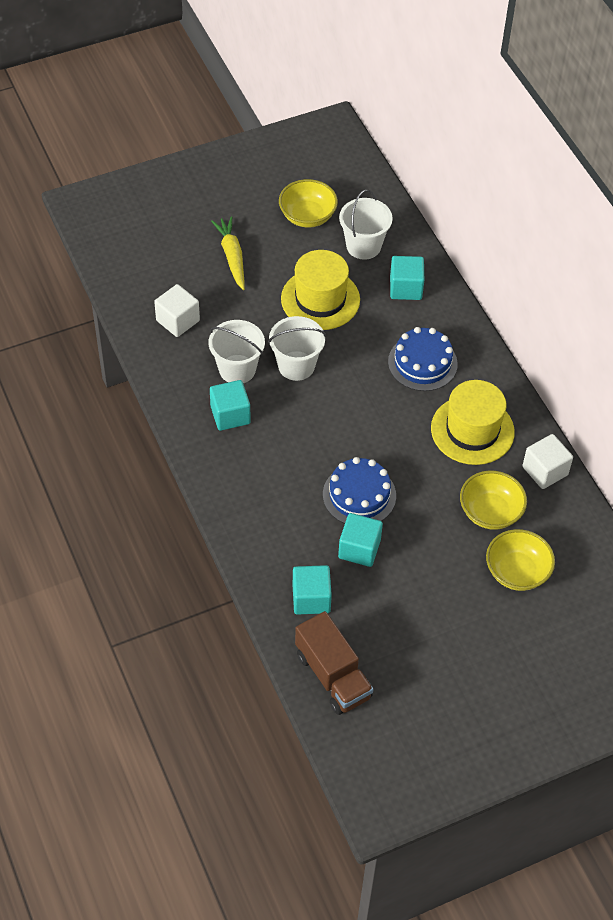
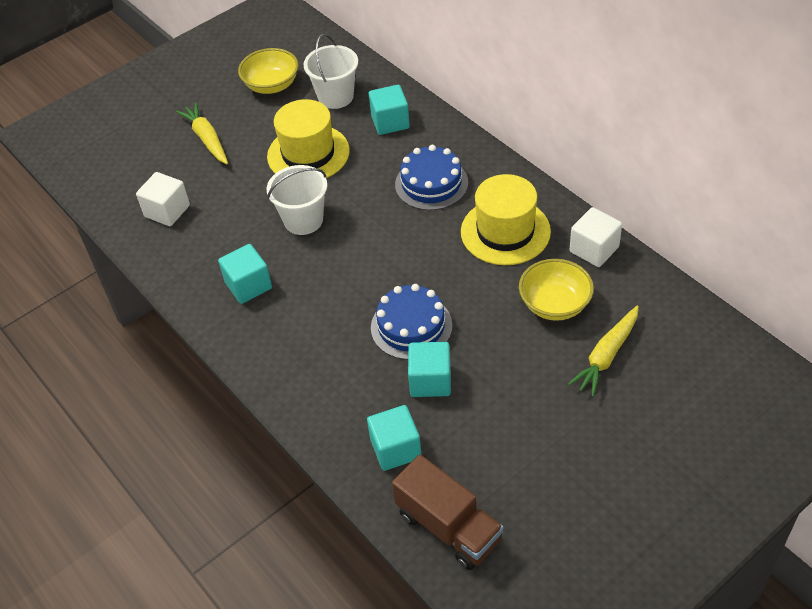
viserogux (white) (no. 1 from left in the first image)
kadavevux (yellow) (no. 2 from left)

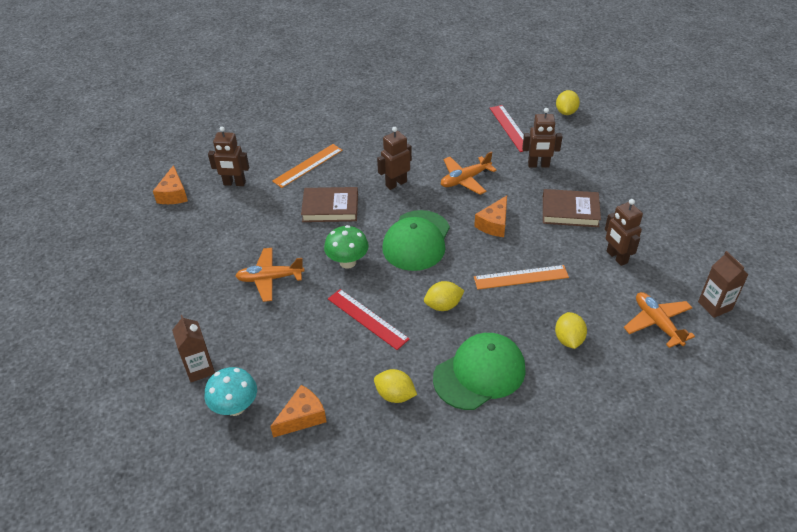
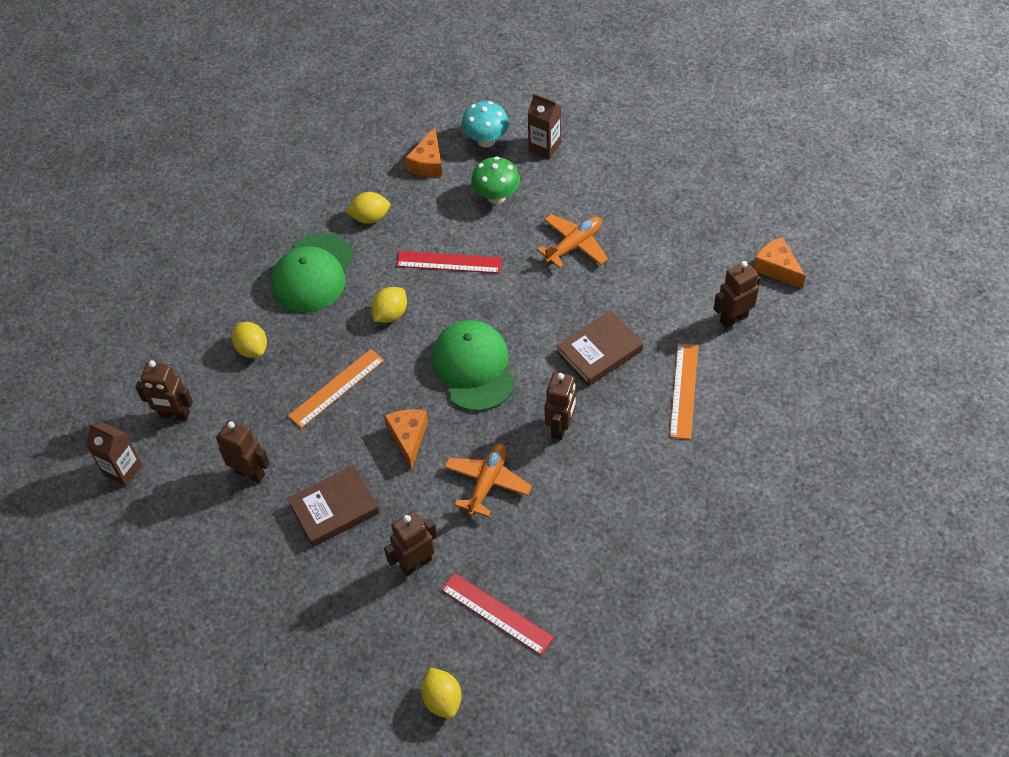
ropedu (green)
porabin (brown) (no. 1 from left)

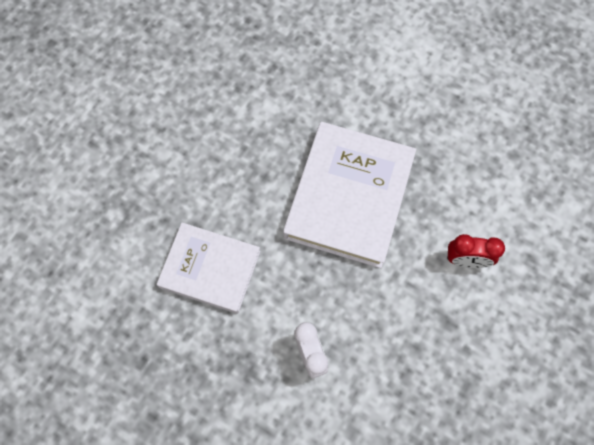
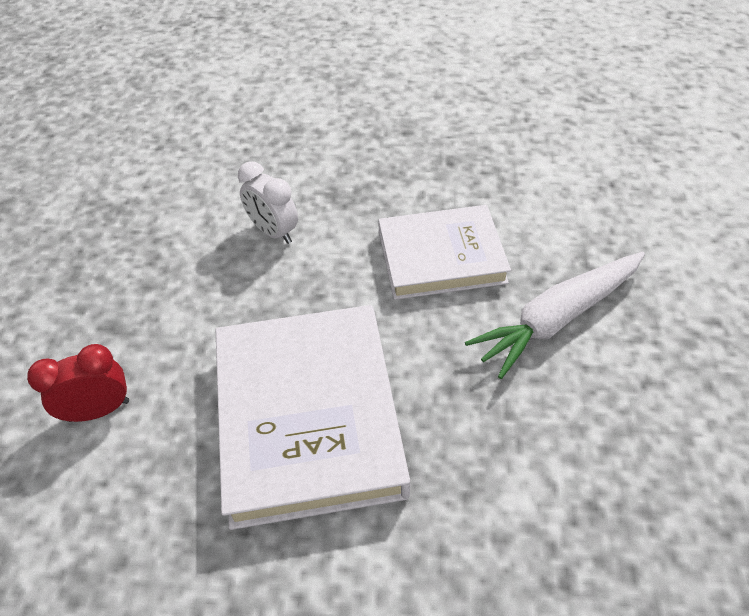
kadavevux (white)

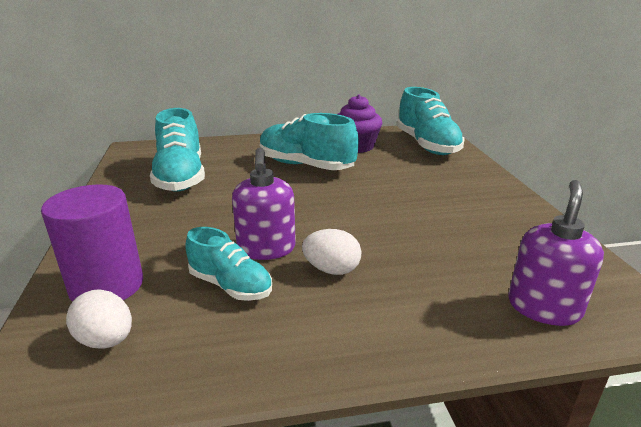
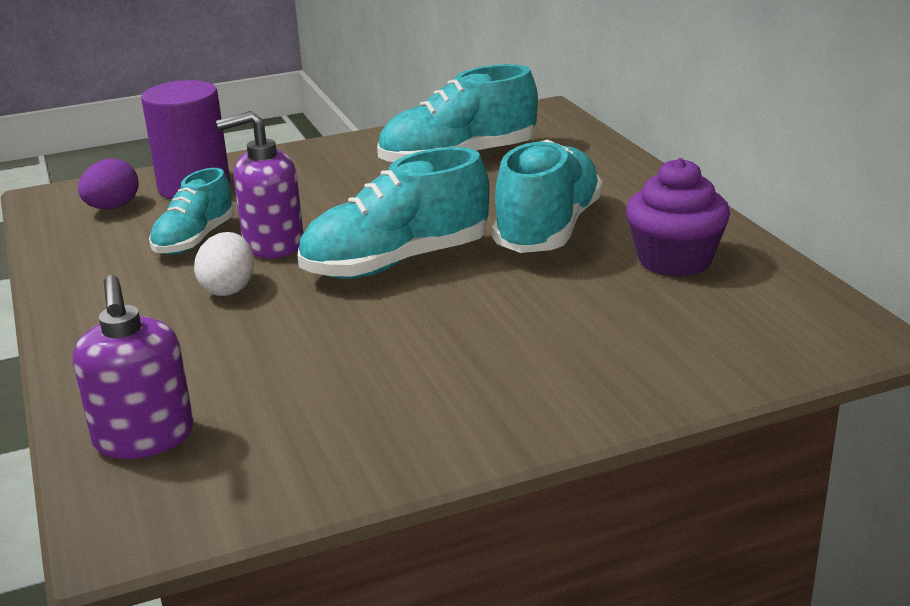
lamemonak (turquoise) (no. 2 from left)
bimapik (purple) (no. 1 from left)
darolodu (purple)

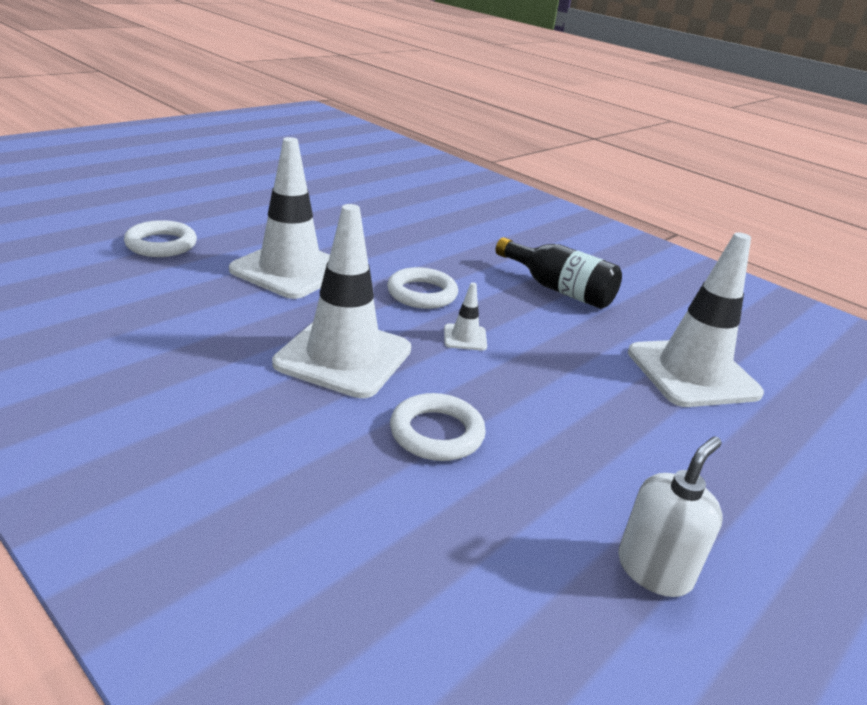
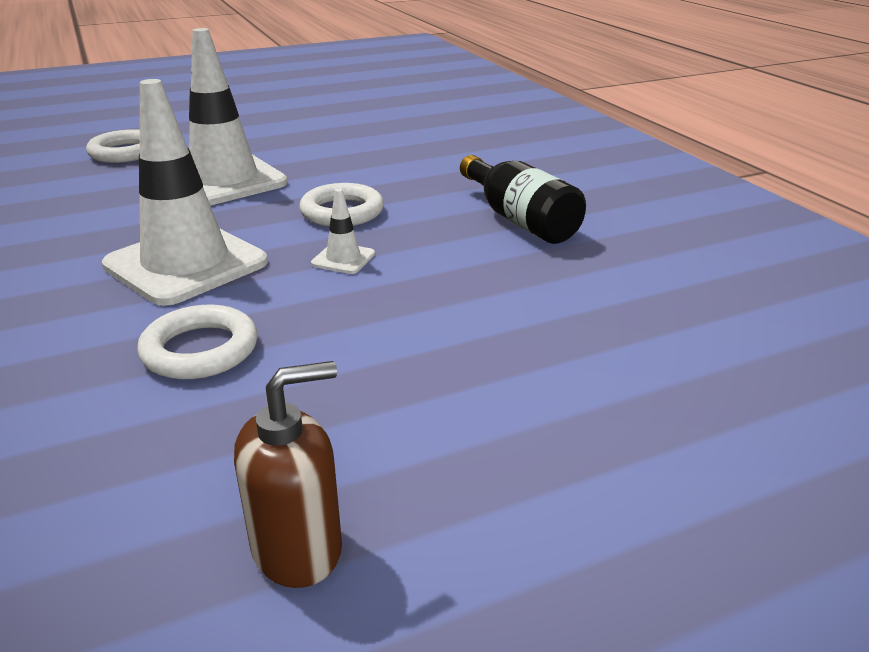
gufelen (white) (no. 4 from left in the first image)
bimapik (brown)

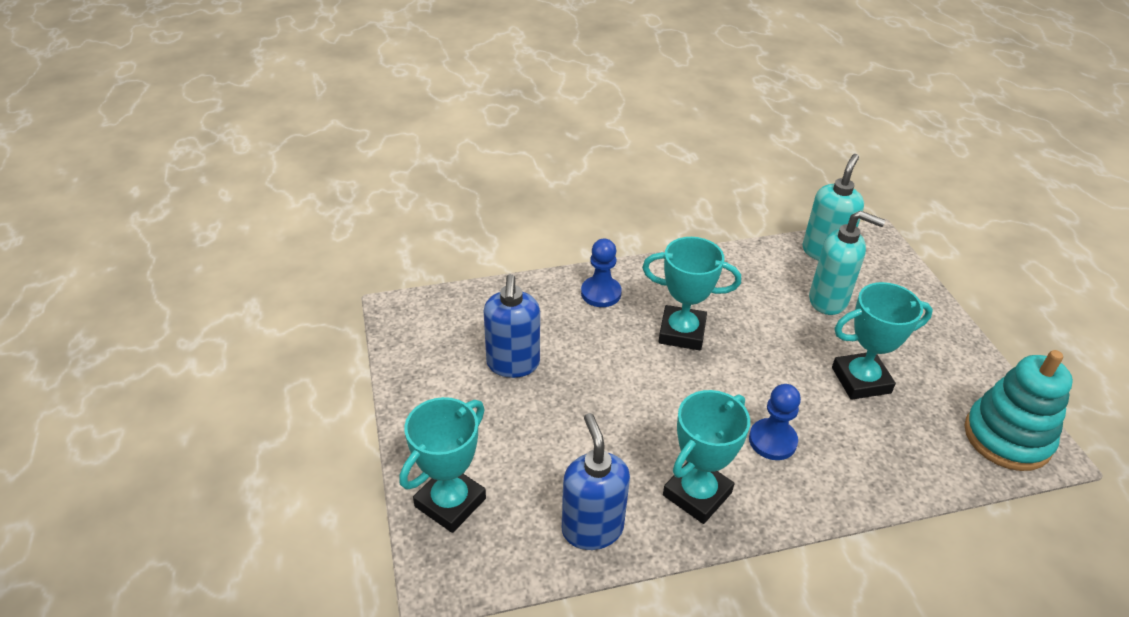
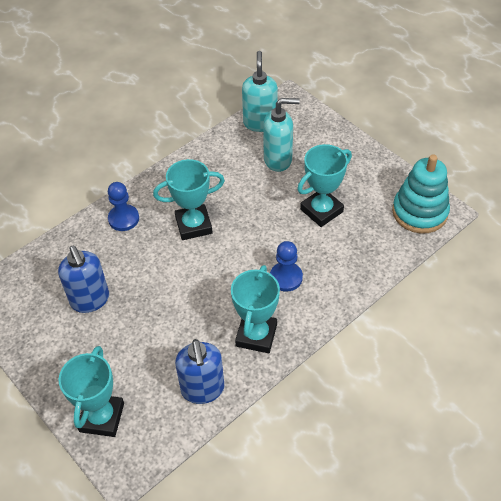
bimapik (blue) (no. 2 from left)

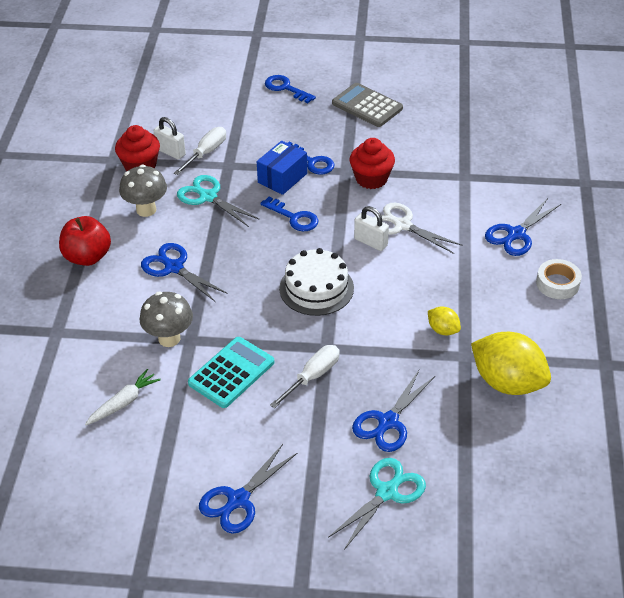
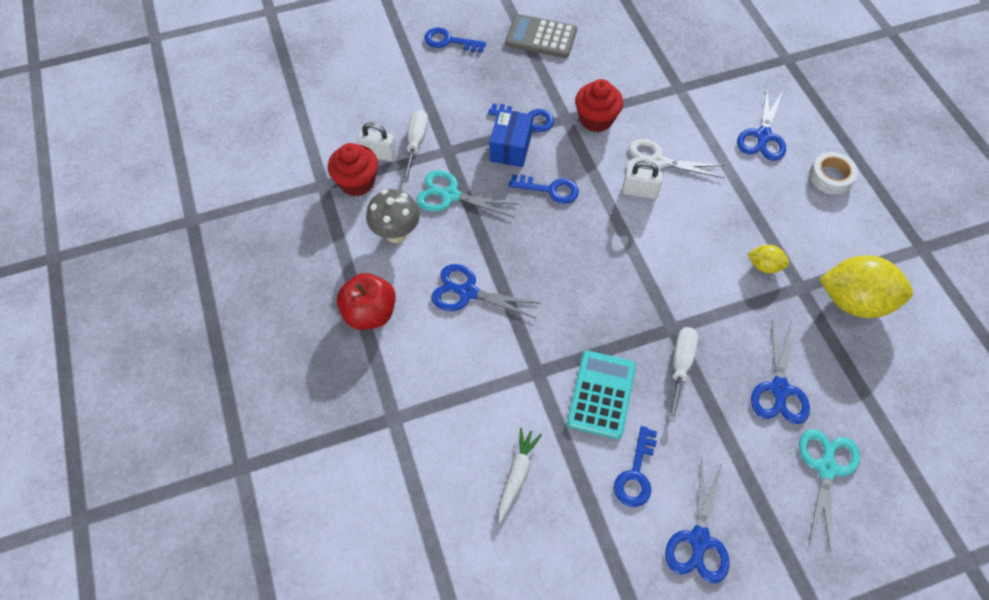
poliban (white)
ropedu (grey) (no. 2 from left in the first image)
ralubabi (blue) (no. 4 from left)

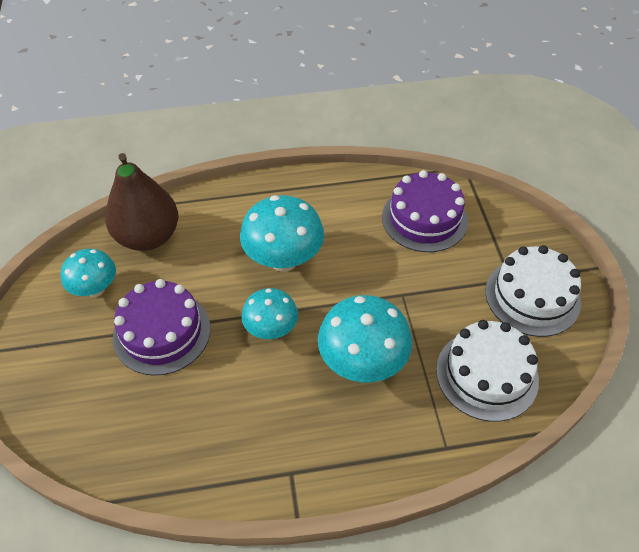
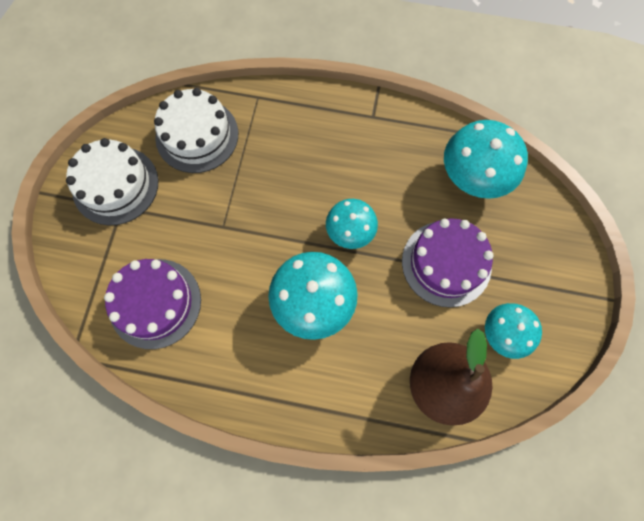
ropedu (turquoise) (no. 3 from left)

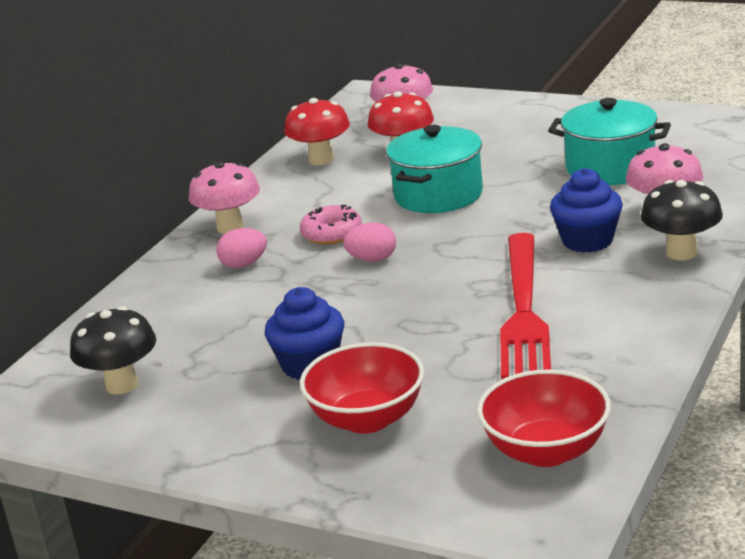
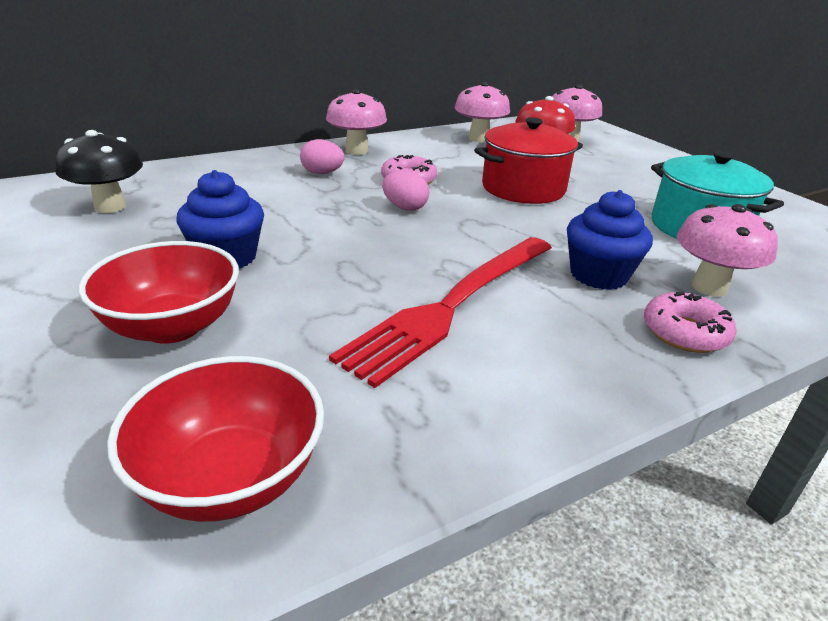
ropedu (pink) (no. 2 from left)
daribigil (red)
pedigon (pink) (no. 2 from left)

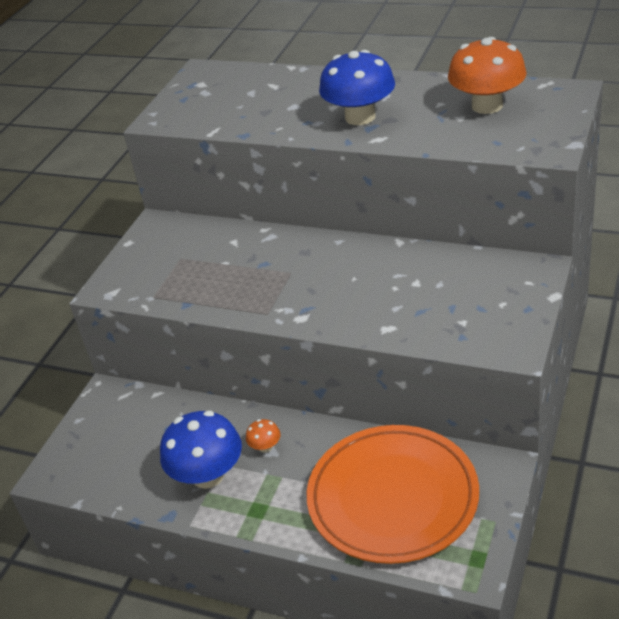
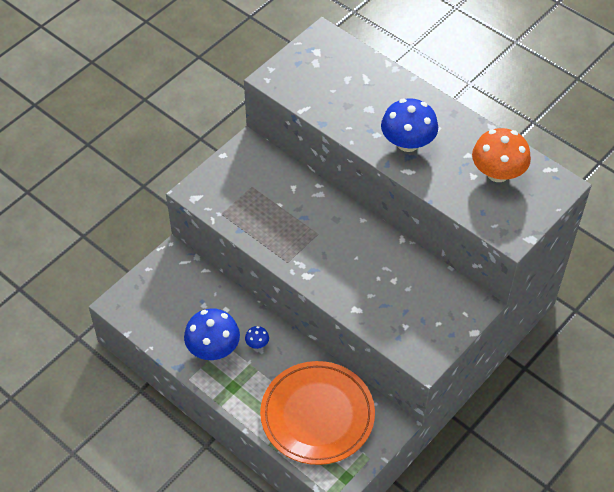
ropedu (blue) (no. 2 from left)

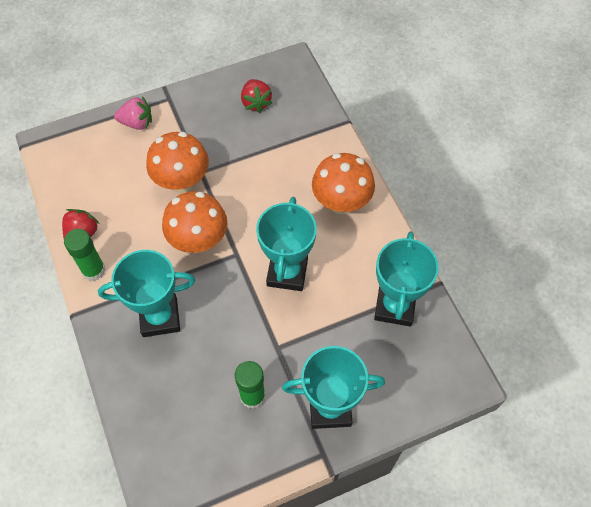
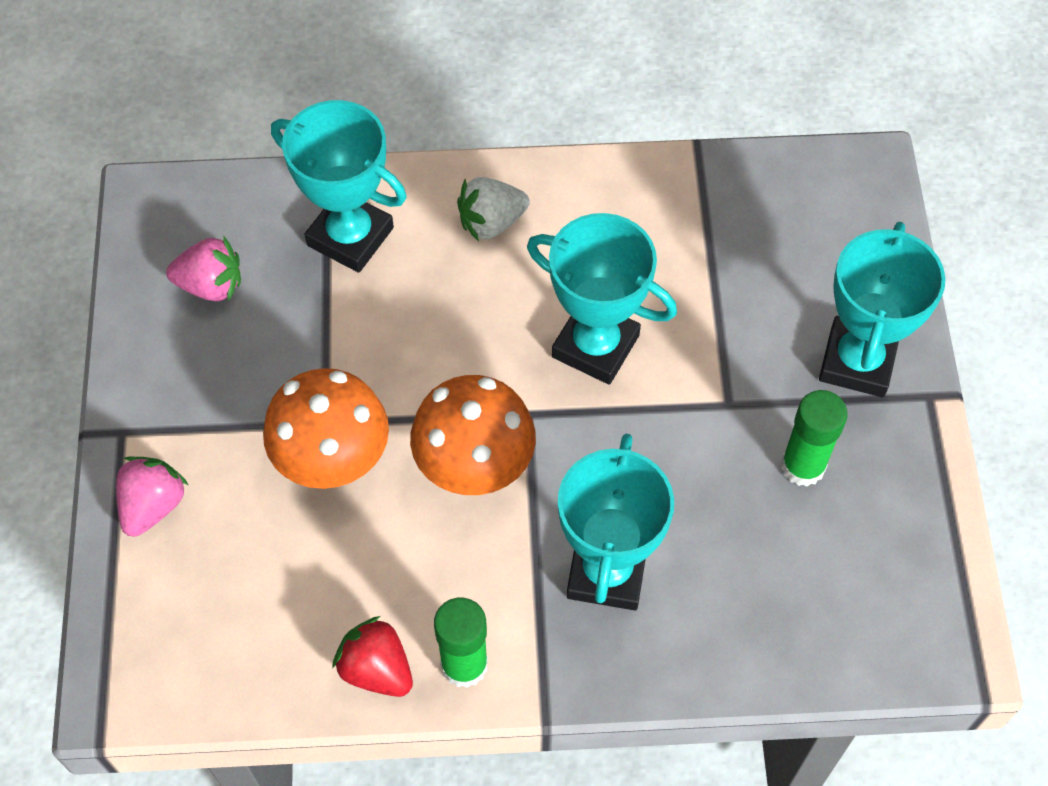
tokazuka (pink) (no. 2 from left)
tokazuka (white)
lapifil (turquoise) (no. 1 from left)

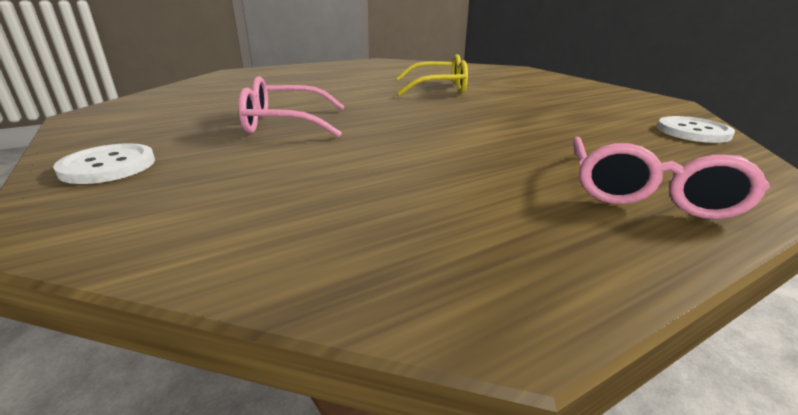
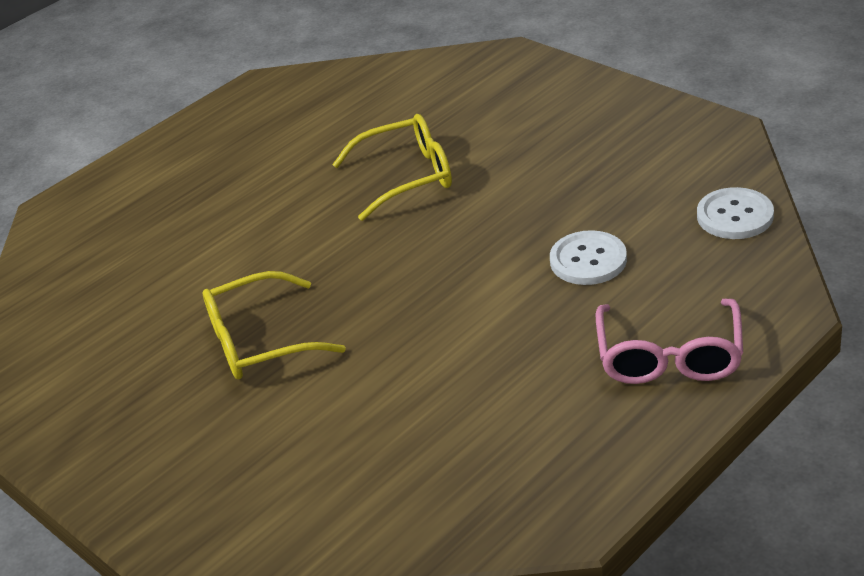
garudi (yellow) (no. 1 from left)
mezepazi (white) (no. 1 from left)

